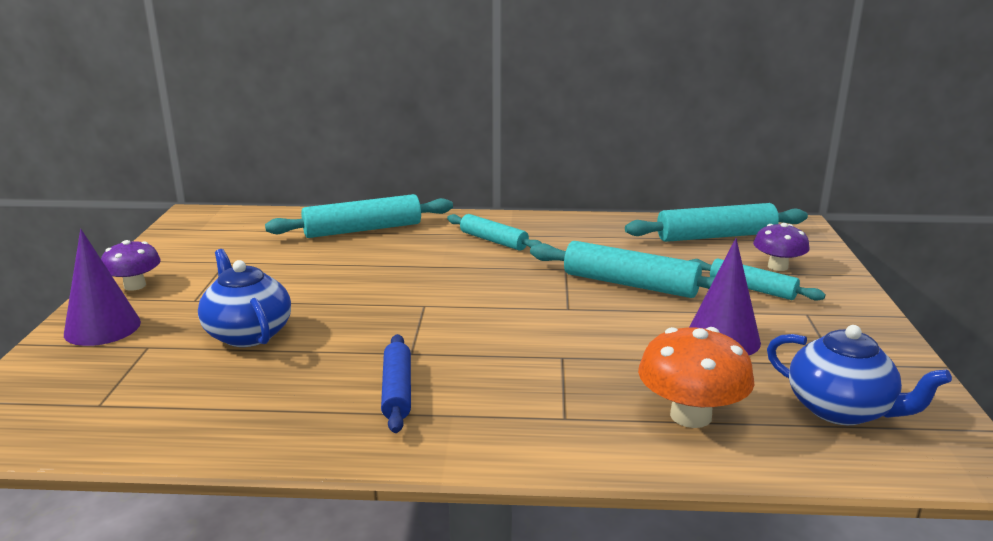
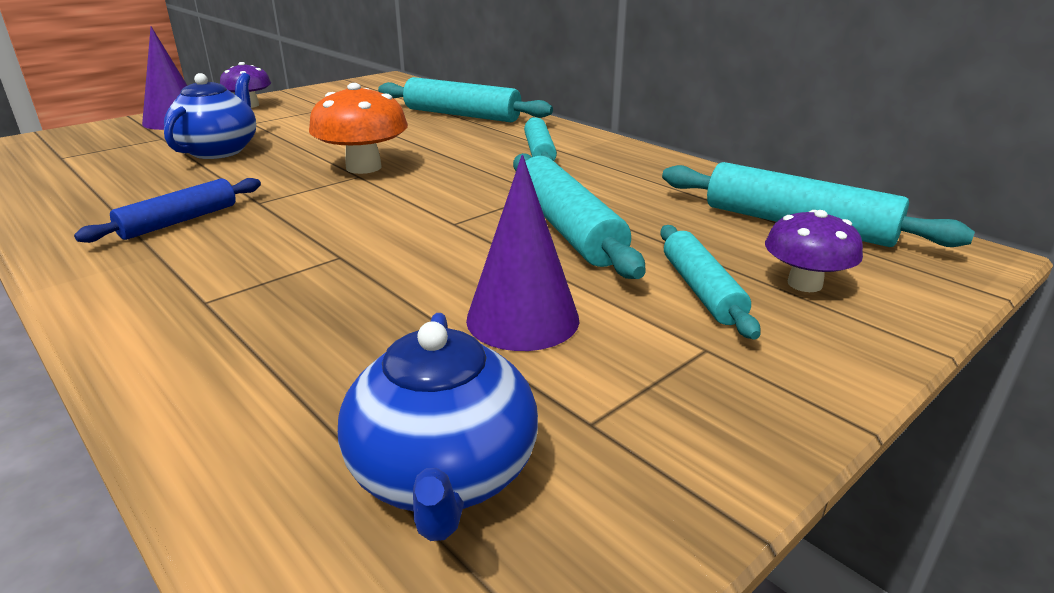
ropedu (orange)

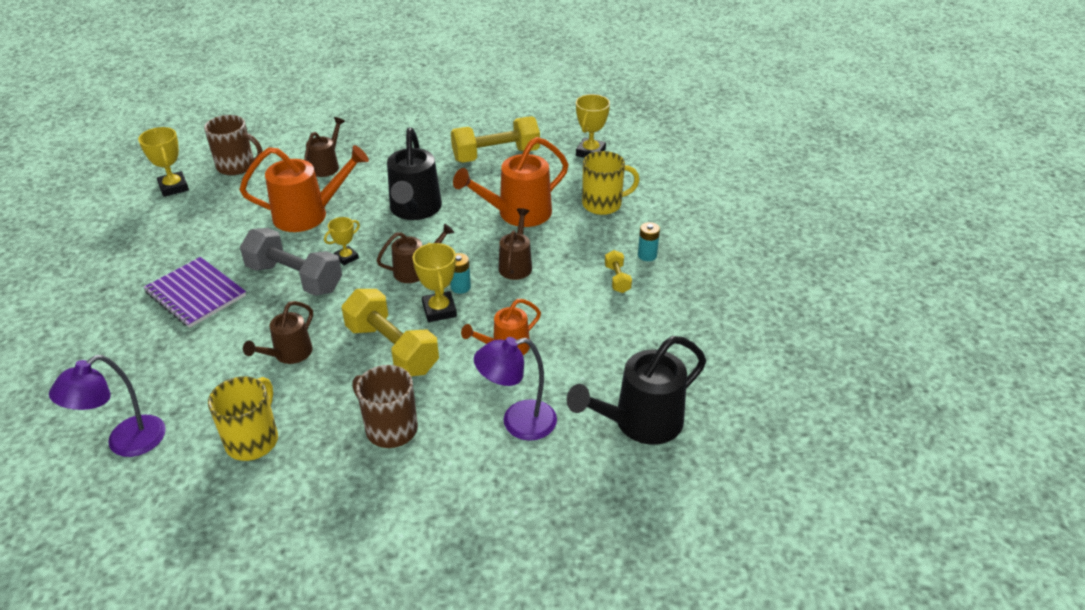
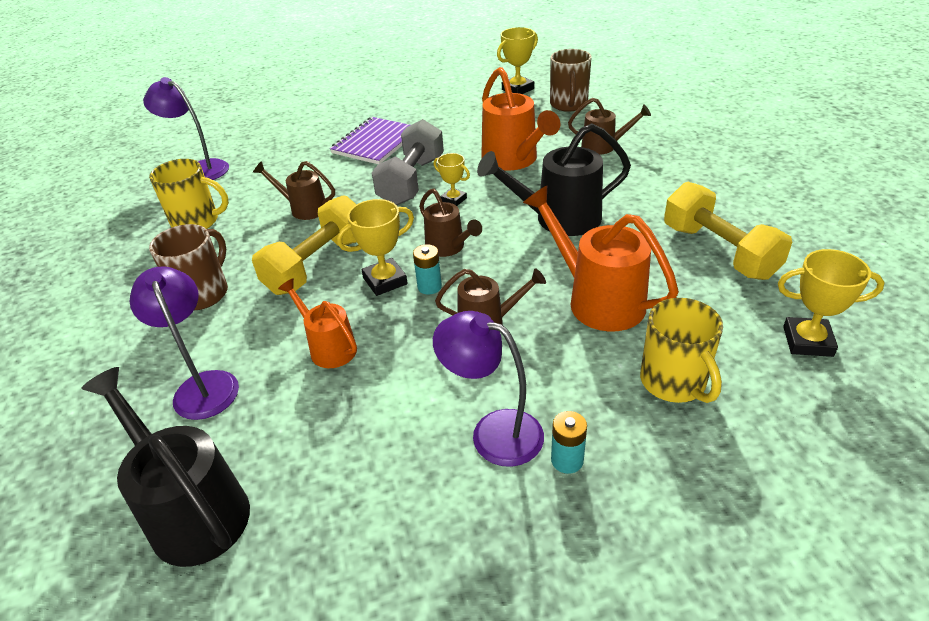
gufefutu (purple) (no. 3 from left)

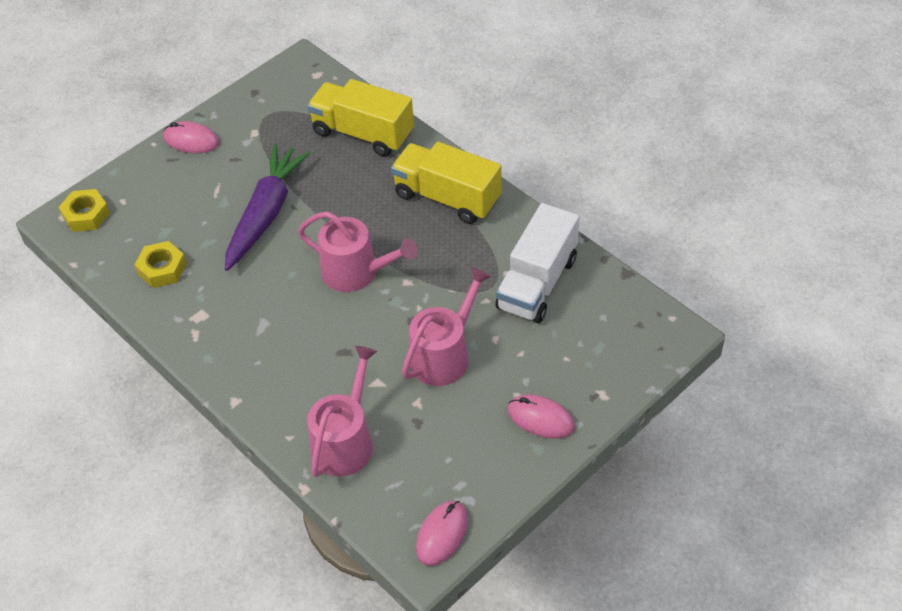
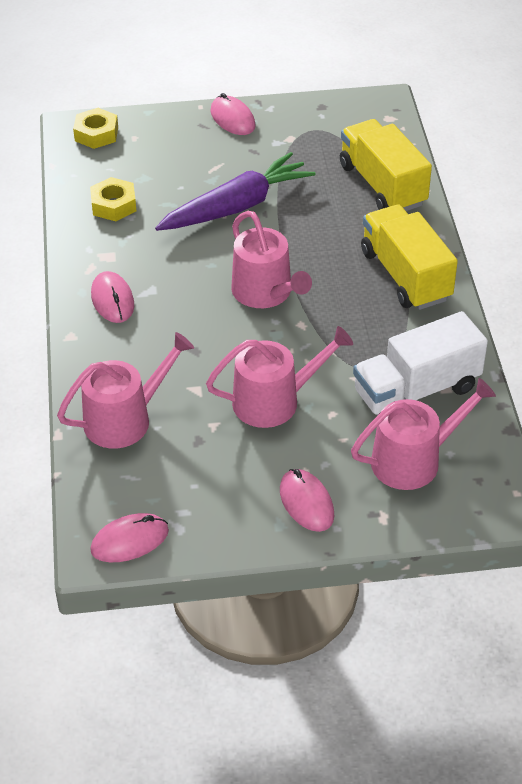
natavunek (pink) (no. 1 from left)
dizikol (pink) (no. 4 from left)

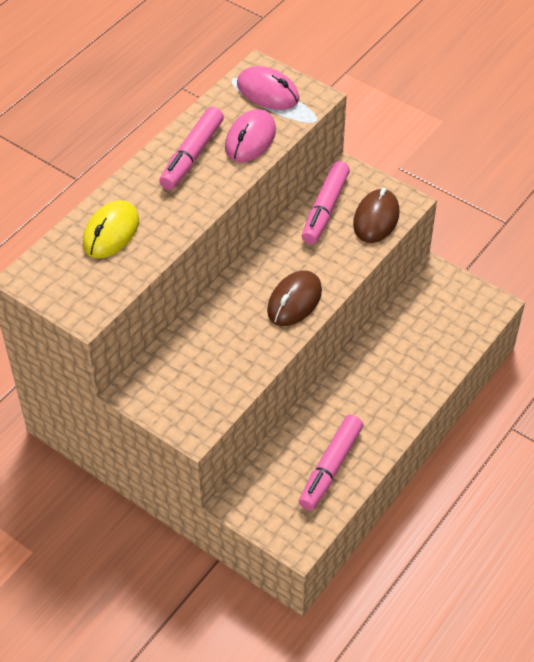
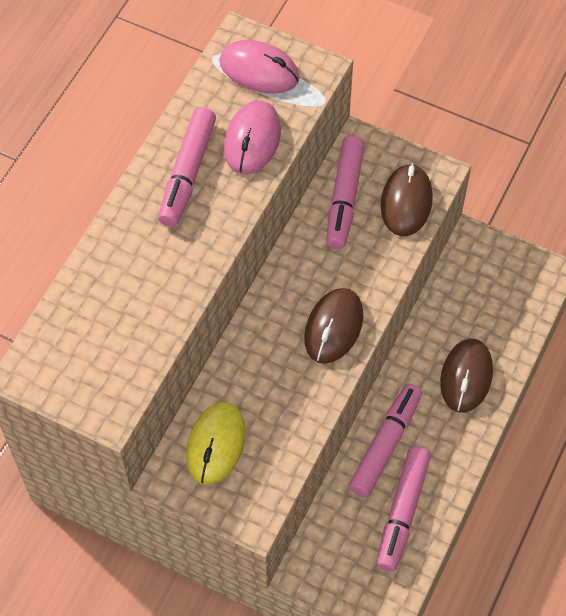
natavunek (yellow)
natavunek (brown) (no. 3 from left)
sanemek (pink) (no. 3 from left)

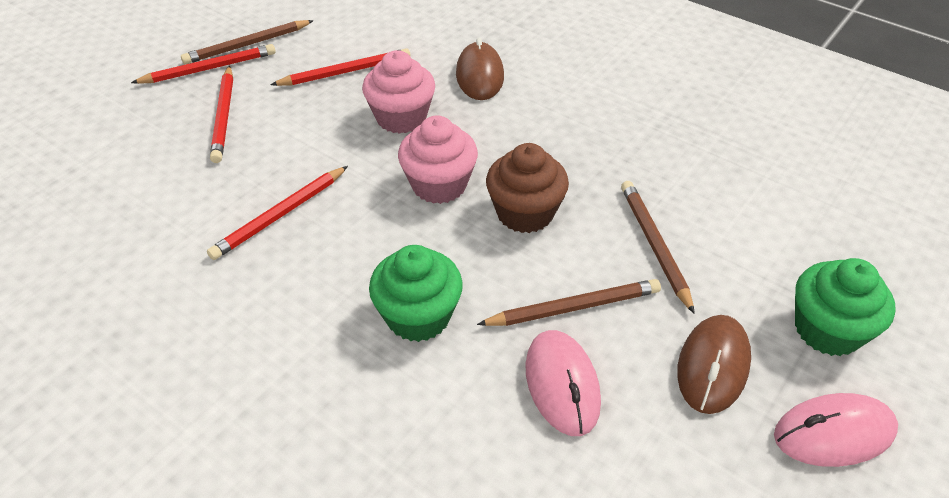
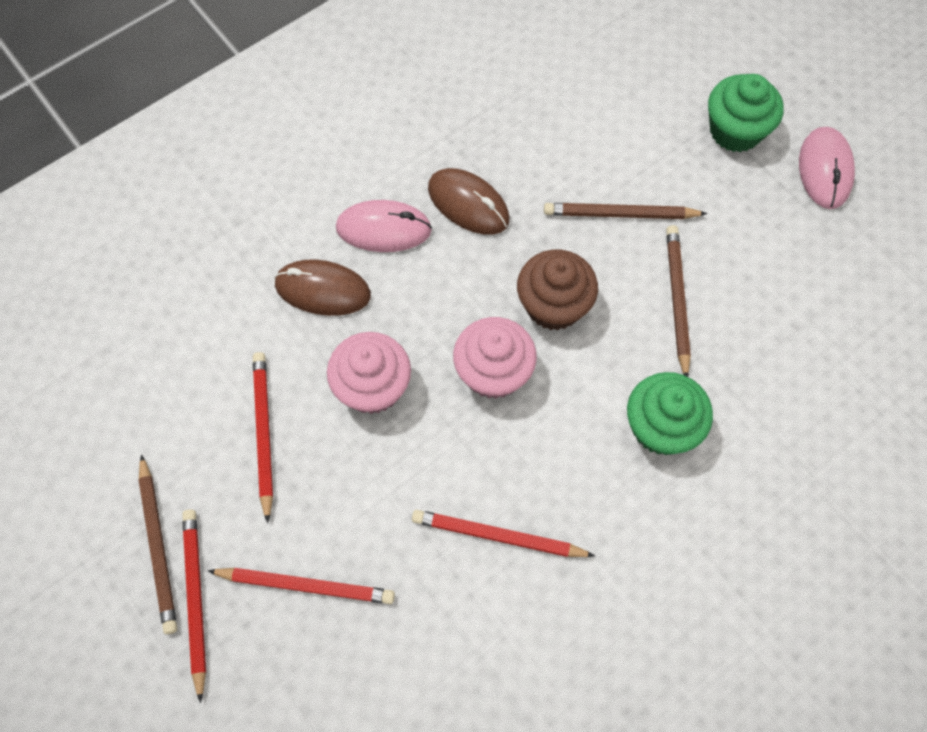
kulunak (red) (no. 4 from left)
natavunek (brown) (no. 2 from left)
natavunek (pink) (no. 1 from left)

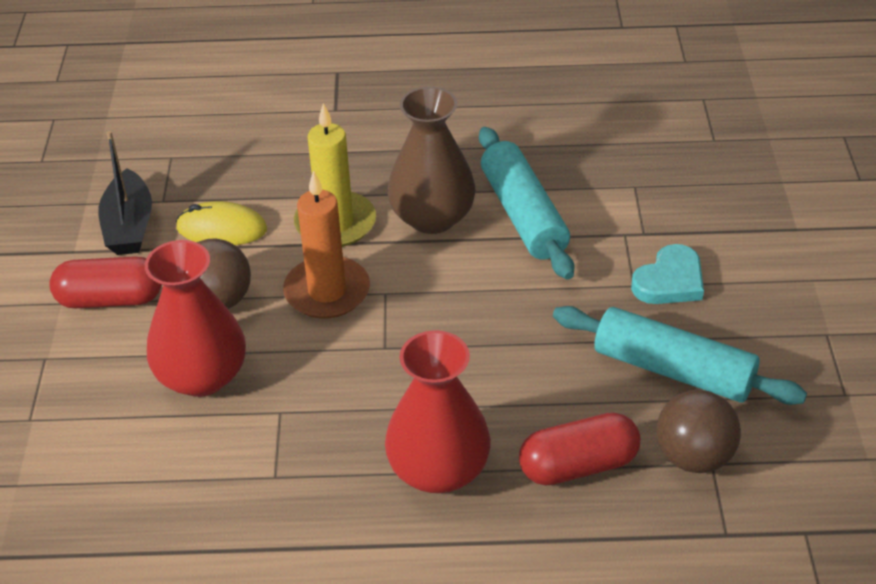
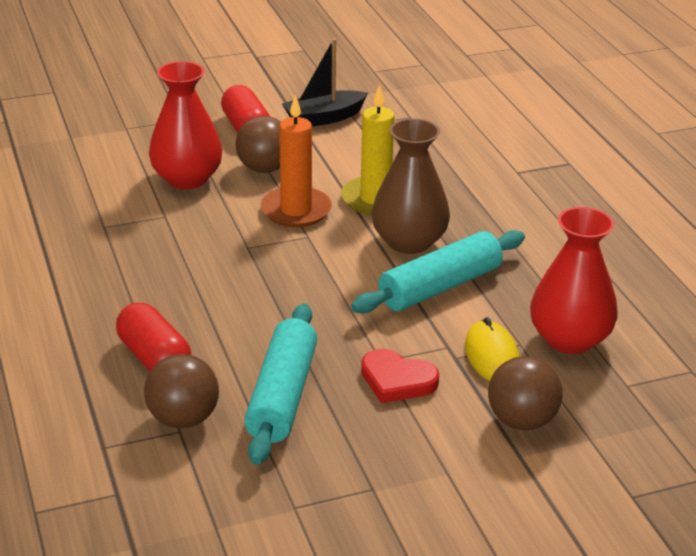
natavunek (yellow)
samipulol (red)
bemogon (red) (no. 2 from left)
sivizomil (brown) (no. 3 from left)

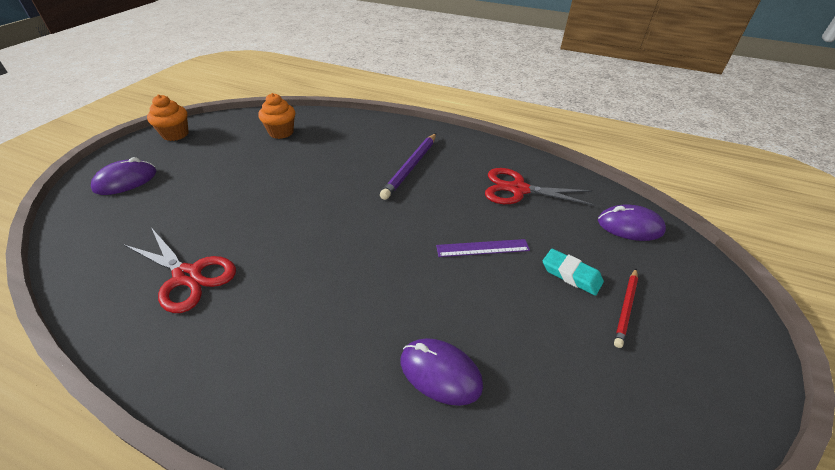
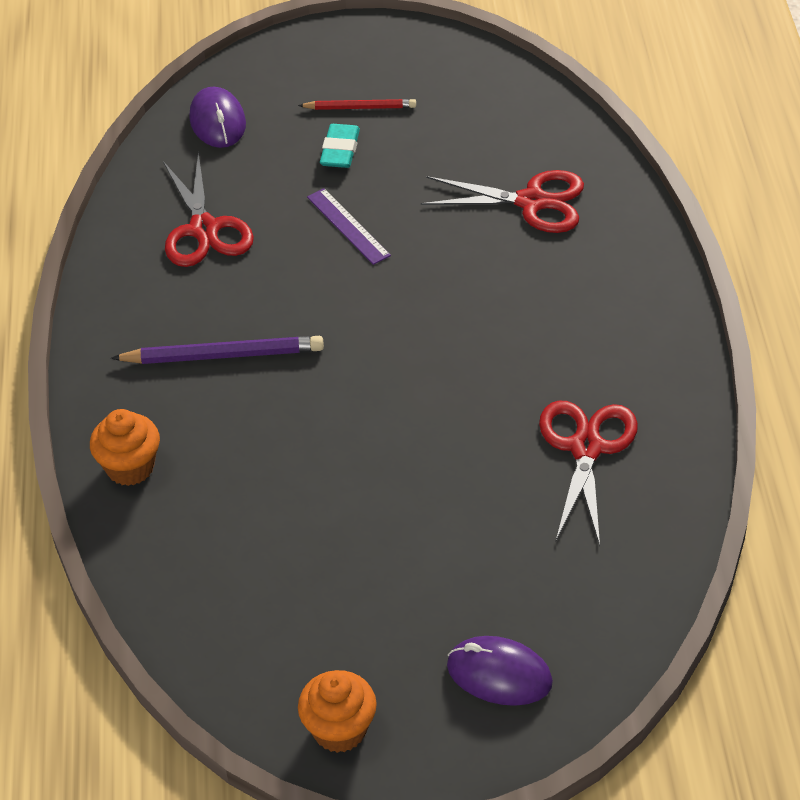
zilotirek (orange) (no. 1 from left)
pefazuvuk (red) (no. 2 from left)

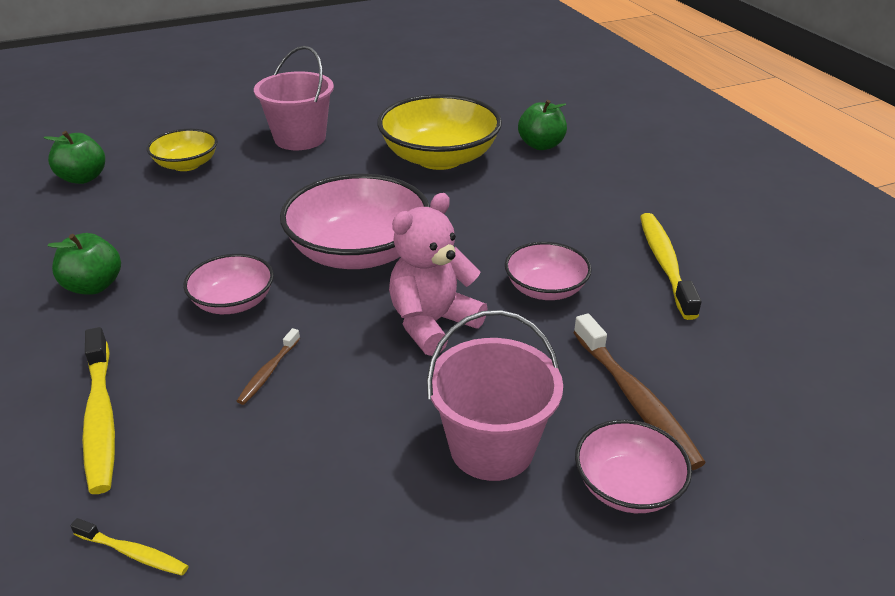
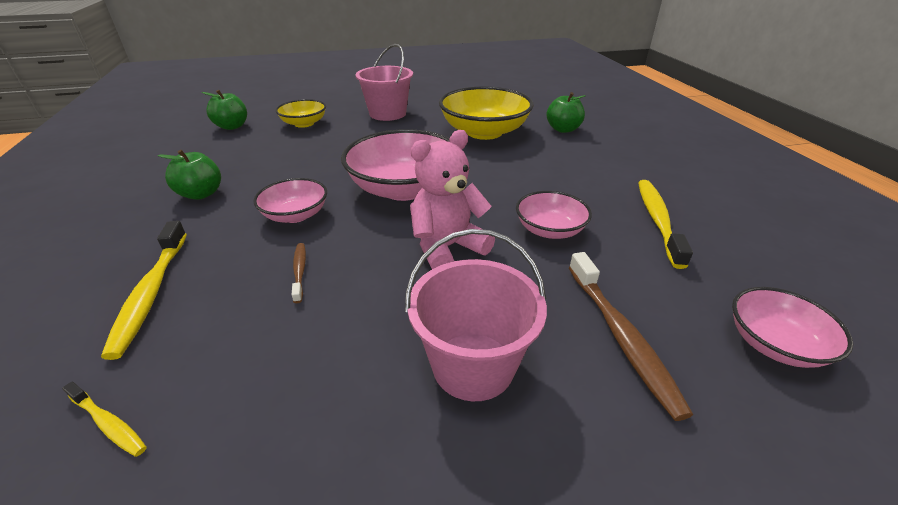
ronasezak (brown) (no. 1 from left)
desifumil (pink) (no. 4 from left)

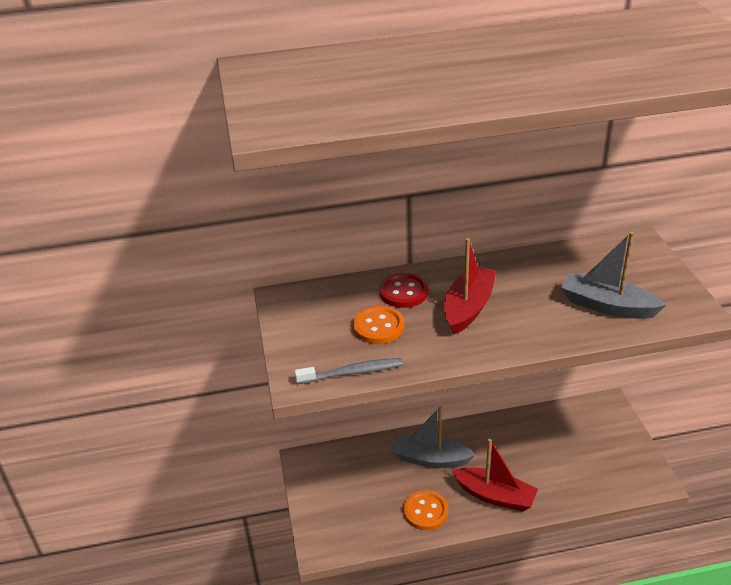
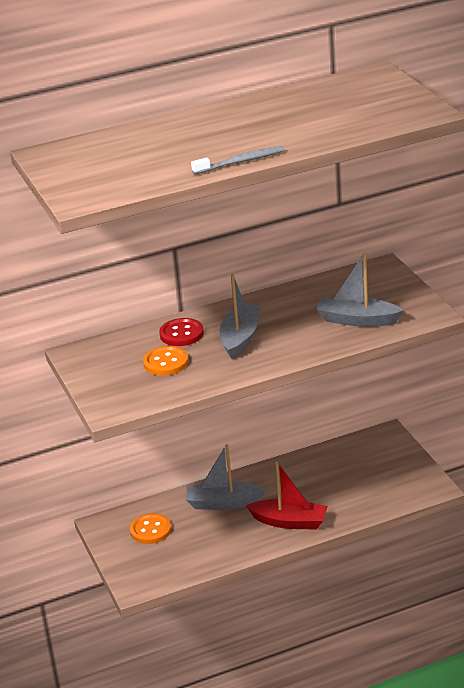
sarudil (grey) (no. 2 from left)
ronasezak (grey)
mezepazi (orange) (no. 1 from left)

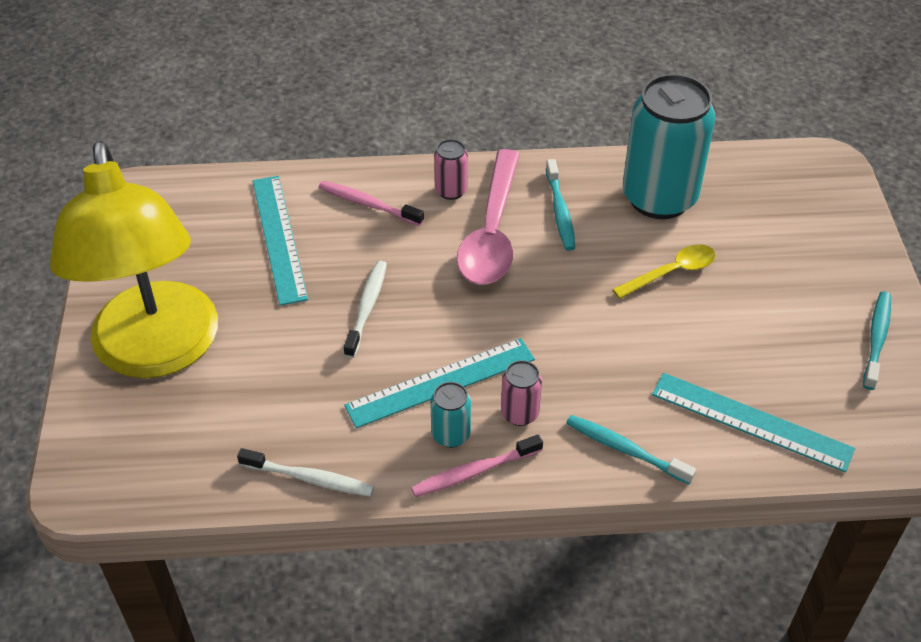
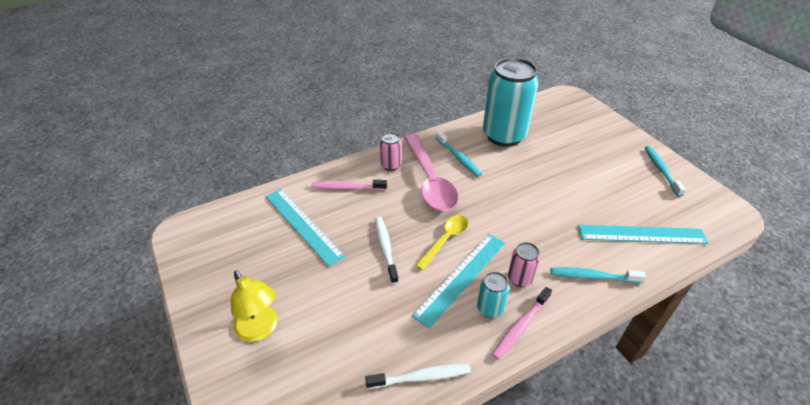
gufefutu (yellow)
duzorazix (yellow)

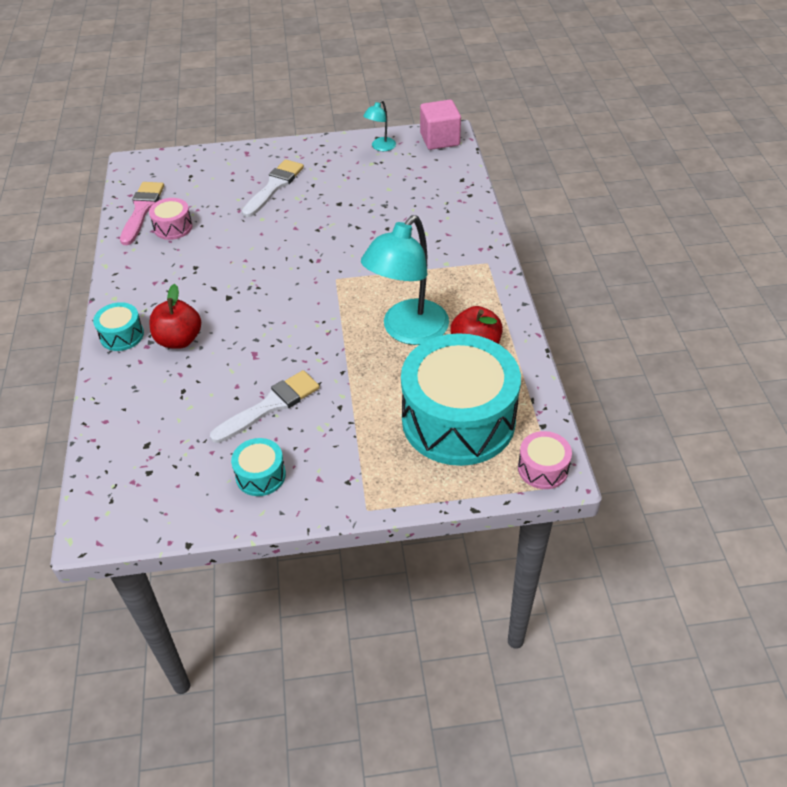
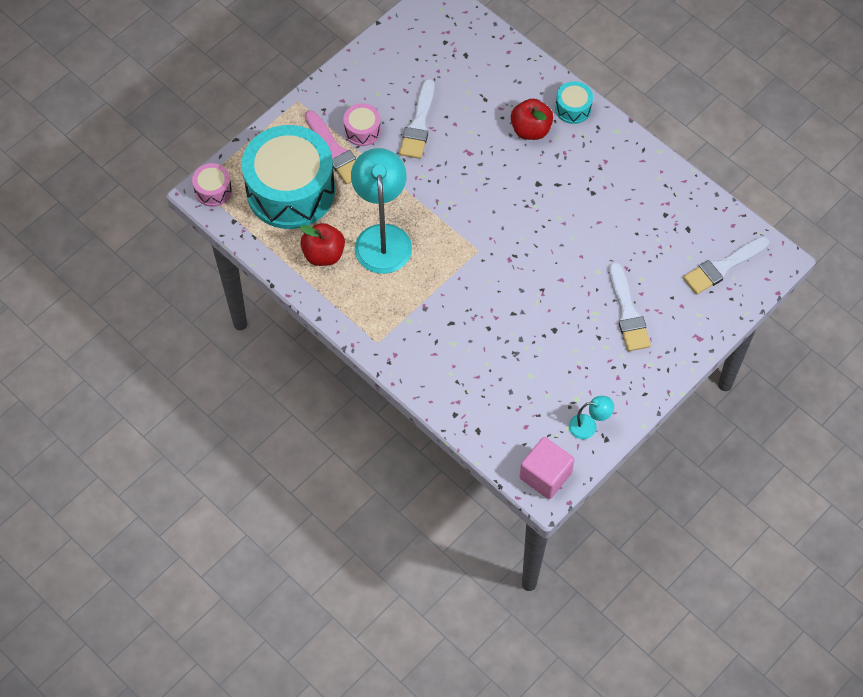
gufefutu (turquoise) (no. 2 from left)
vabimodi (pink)
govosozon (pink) (no. 2 from left)
govosozon (turquoise) (no. 2 from left in the first image)
vabimodi (white) (no. 3 from left)

